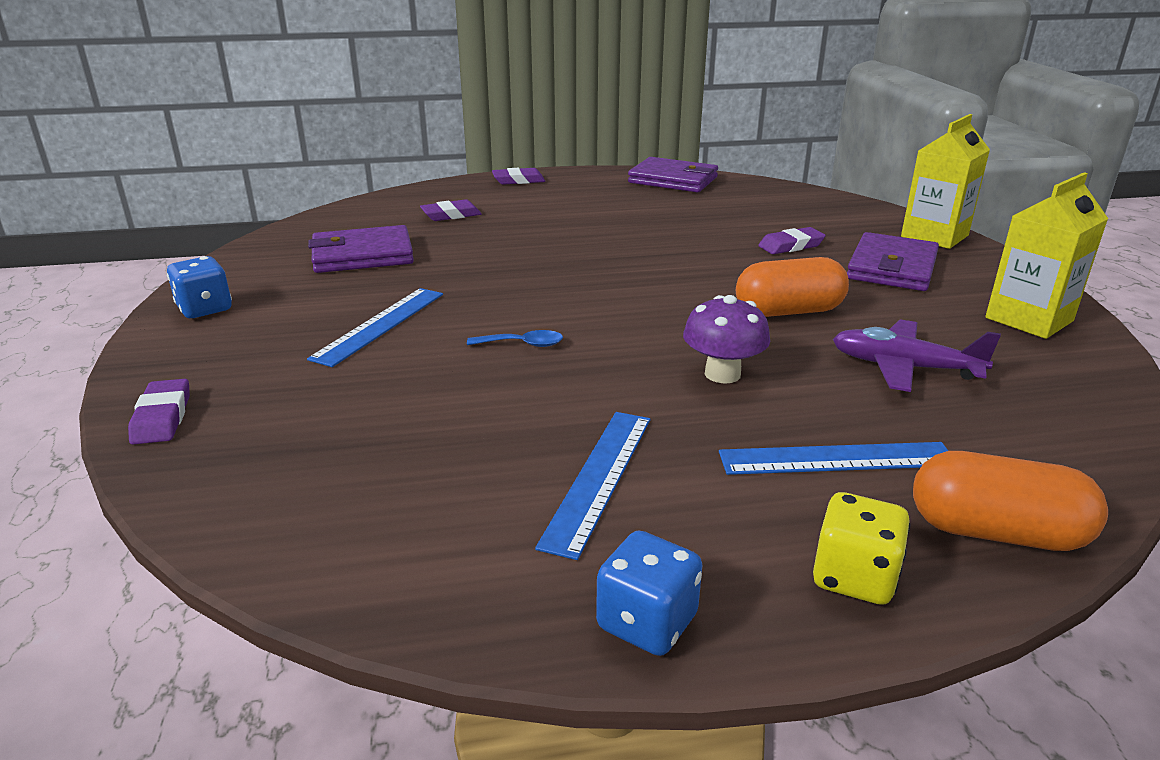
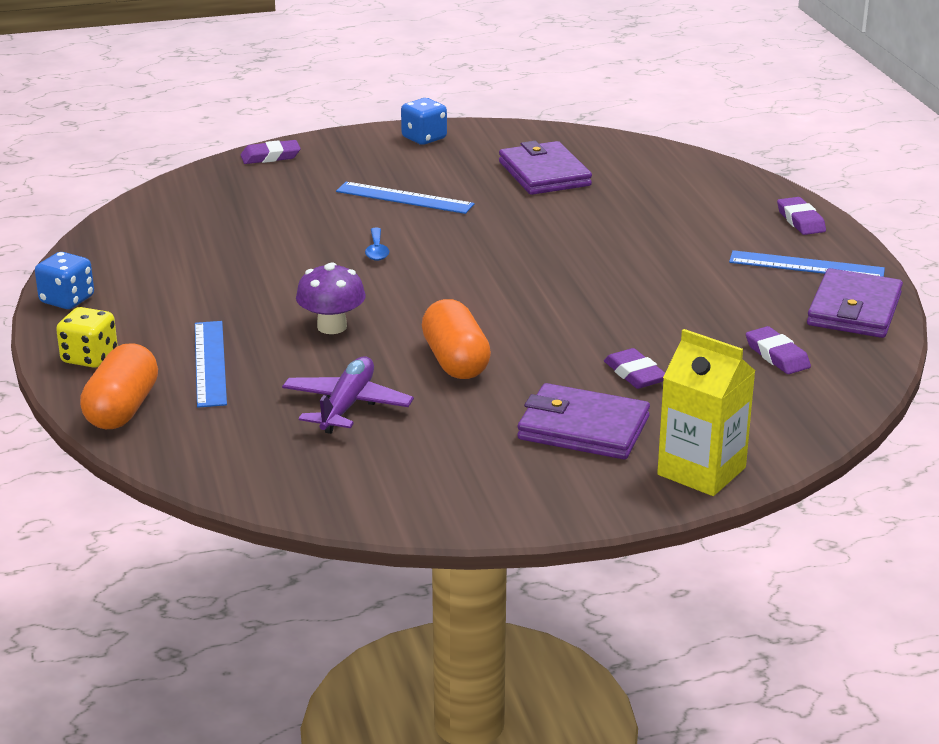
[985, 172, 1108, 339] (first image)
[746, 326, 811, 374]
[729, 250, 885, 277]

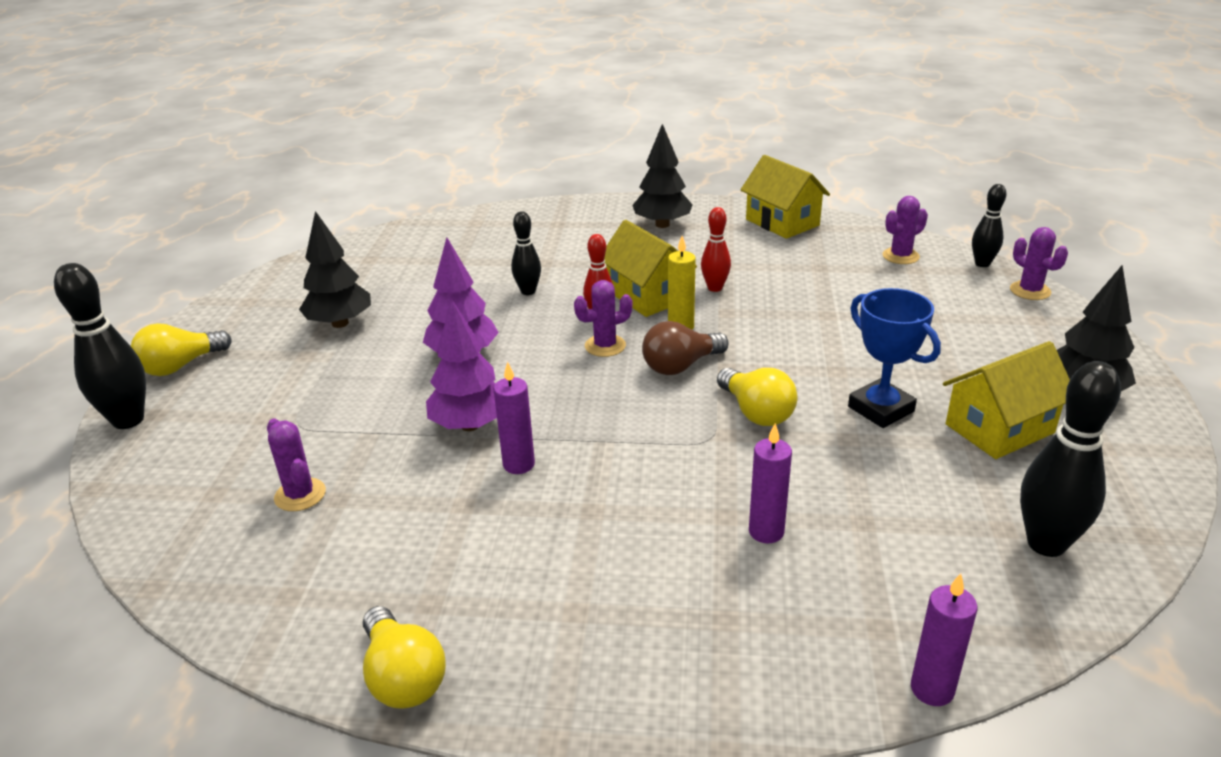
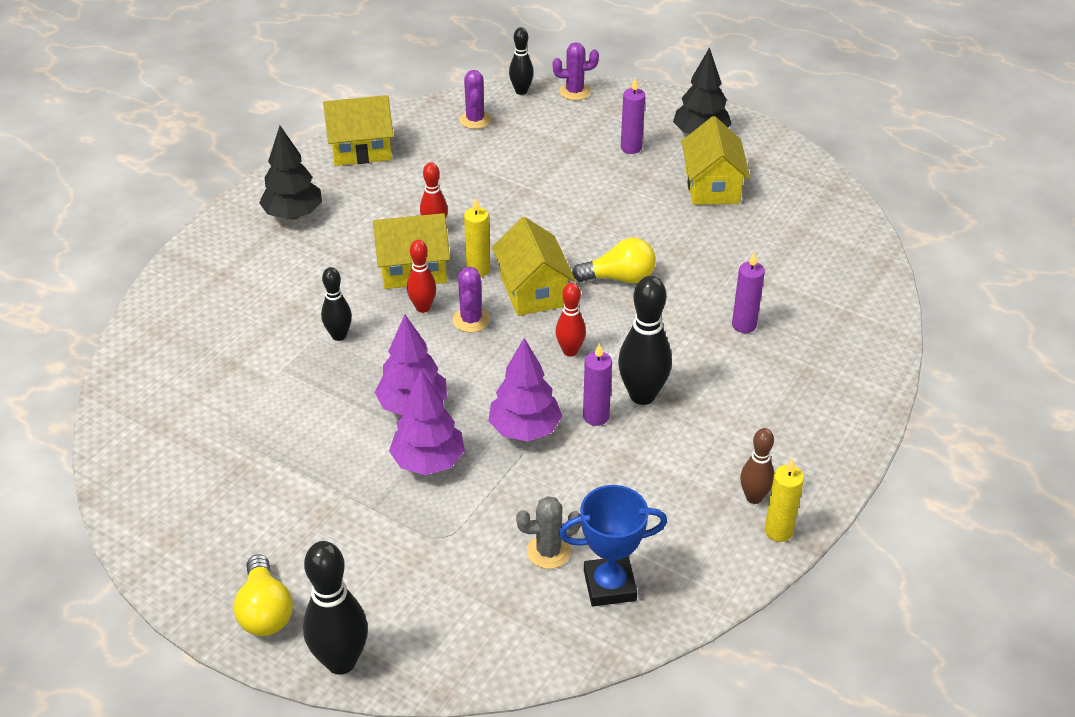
[299, 211, 371, 328] (first image)
[559, 485, 667, 606]
[492, 217, 575, 316]
[618, 276, 672, 405]
[516, 496, 581, 569]
[621, 78, 645, 154]
[765, 458, 804, 542]
[555, 283, 586, 357]
[389, 370, 465, 475]
[740, 428, 774, 504]

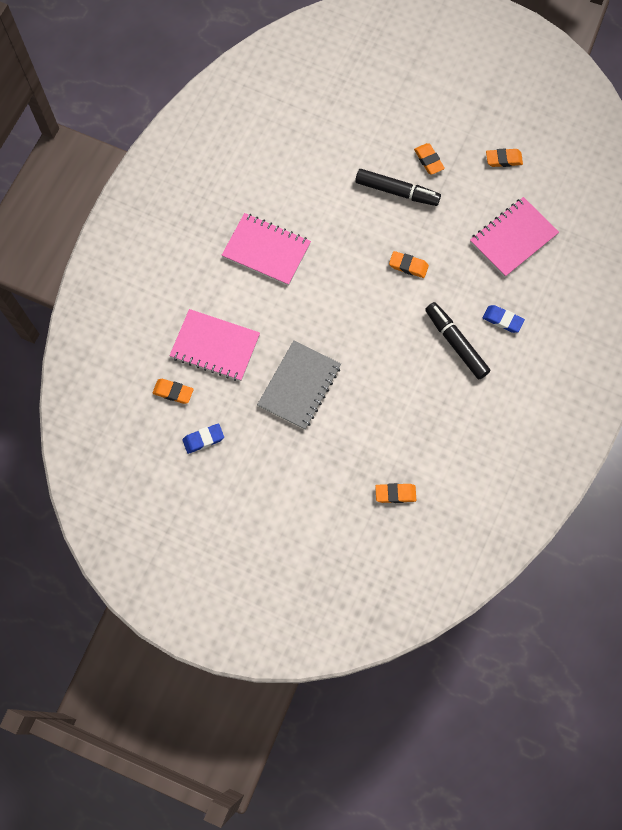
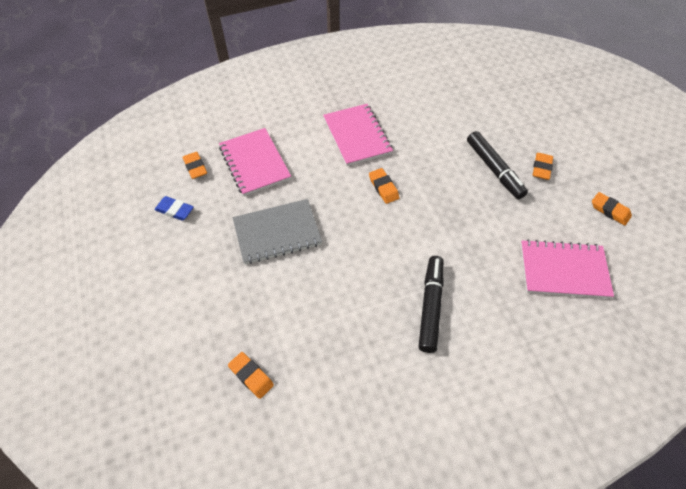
[369, 168, 399, 204]
[483, 305, 525, 333] (first image)

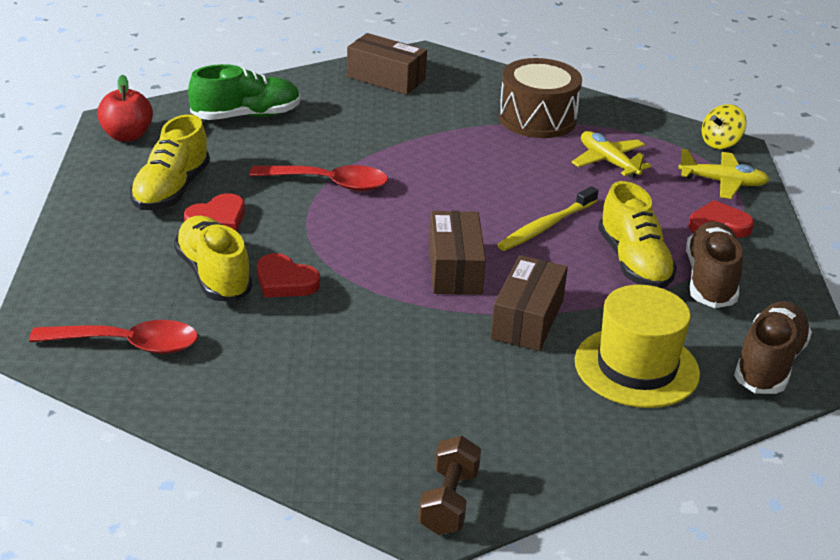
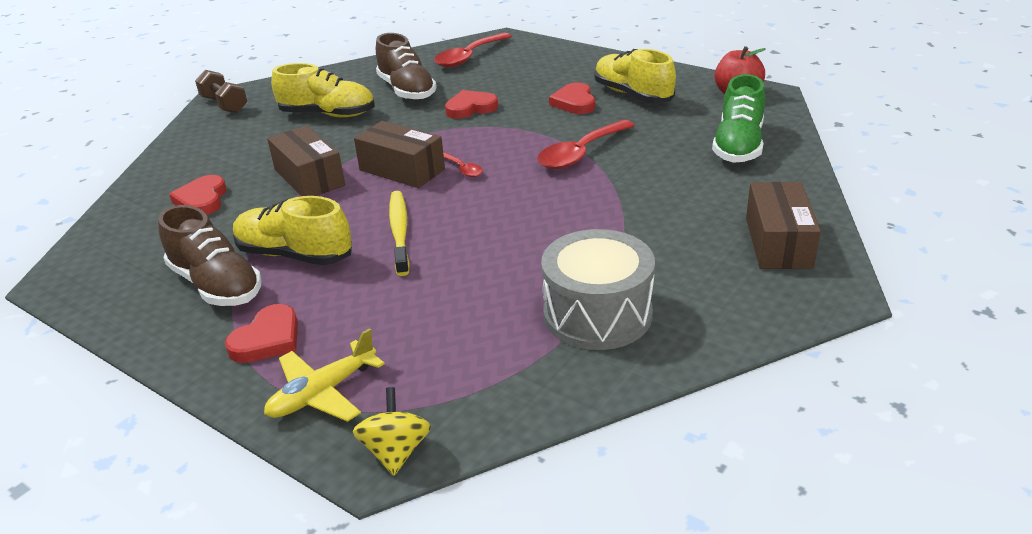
[746, 182, 821, 269]
[541, 229, 655, 350]
[571, 131, 652, 178] (first image)
[271, 63, 375, 117]
[169, 175, 227, 215]
[376, 33, 437, 101]
[443, 152, 483, 177]

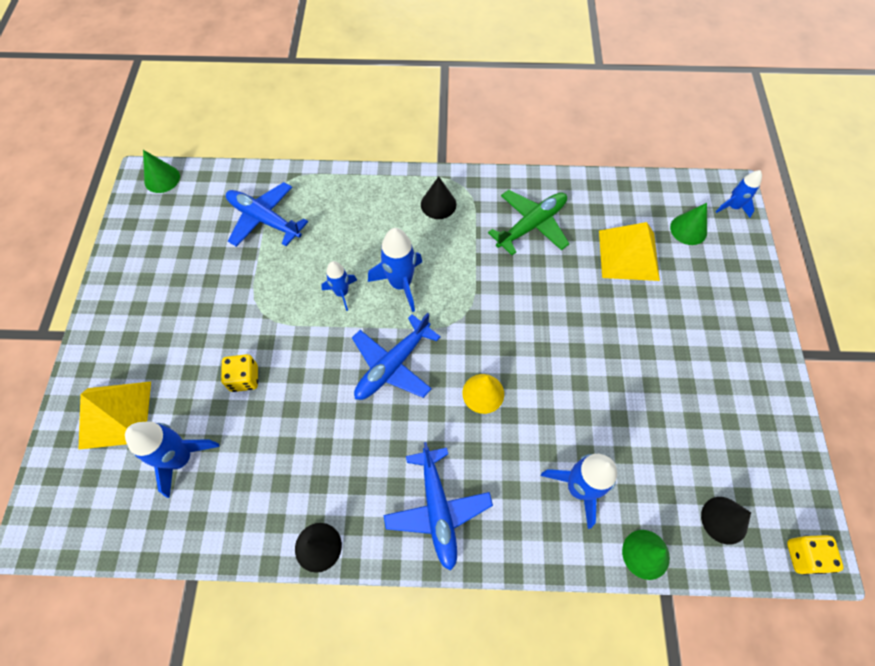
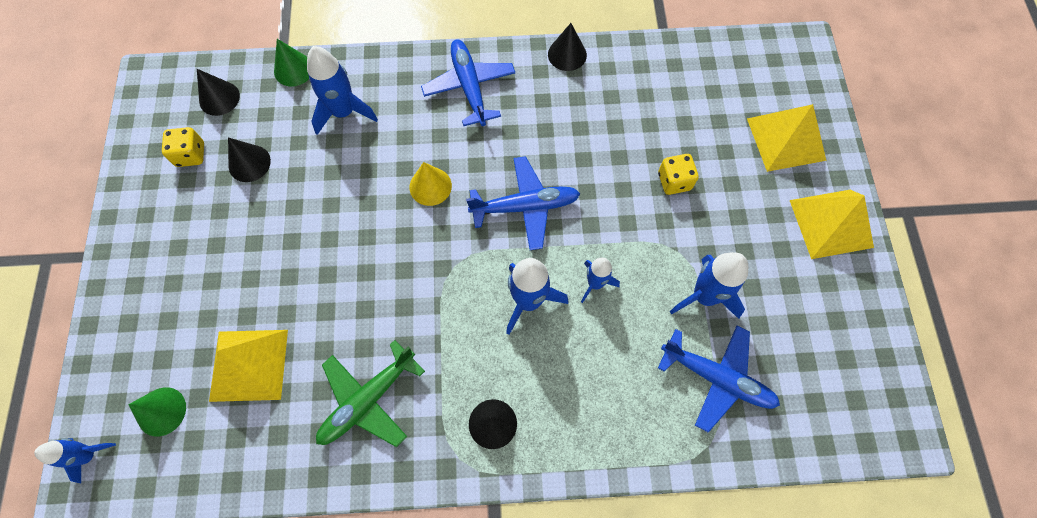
[143, 150, 180, 193] (first image)
[466, 156, 580, 250]
[670, 252, 748, 319]
[162, 127, 204, 167]
[228, 138, 271, 182]
[790, 190, 874, 259]

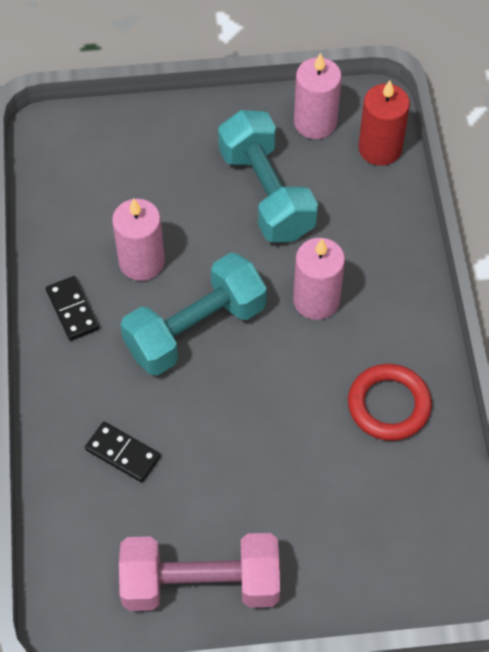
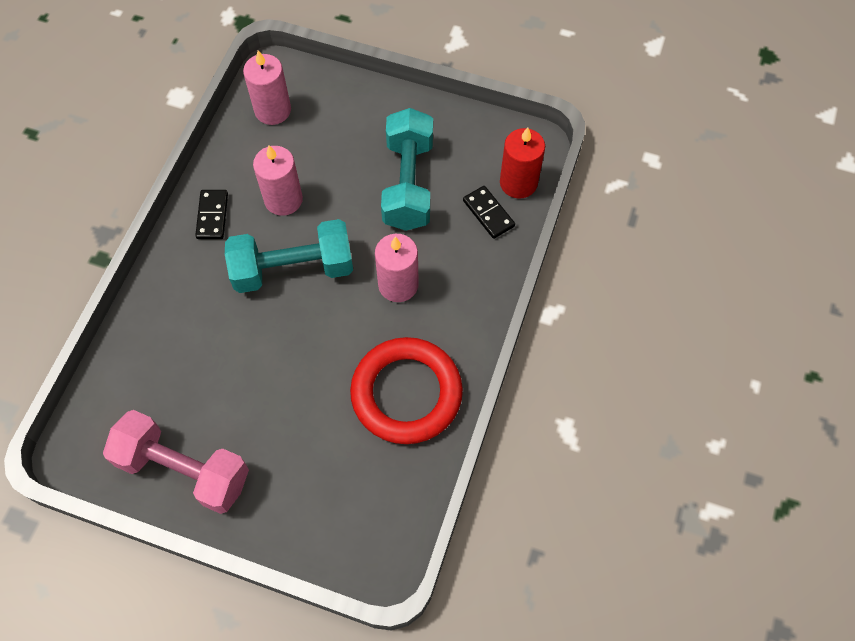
[243, 50, 291, 125]
[350, 337, 463, 444]
[463, 186, 515, 239]

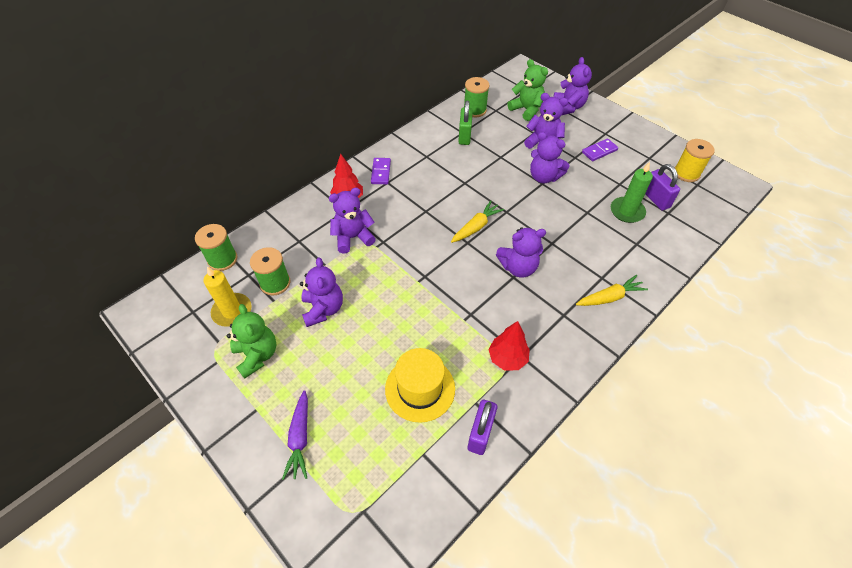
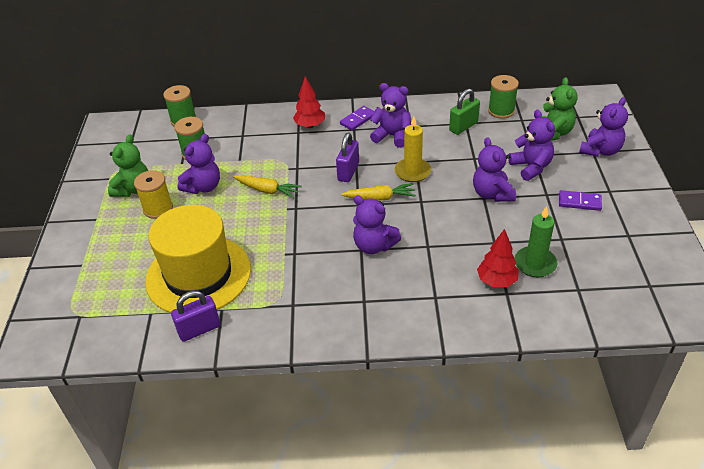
[134, 170, 173, 219]
[336, 132, 359, 182]
[370, 83, 411, 148]
[395, 116, 431, 182]
[234, 175, 302, 198]
[477, 229, 519, 287]
[145, 205, 251, 313]
[282, 390, 308, 480] (first image)

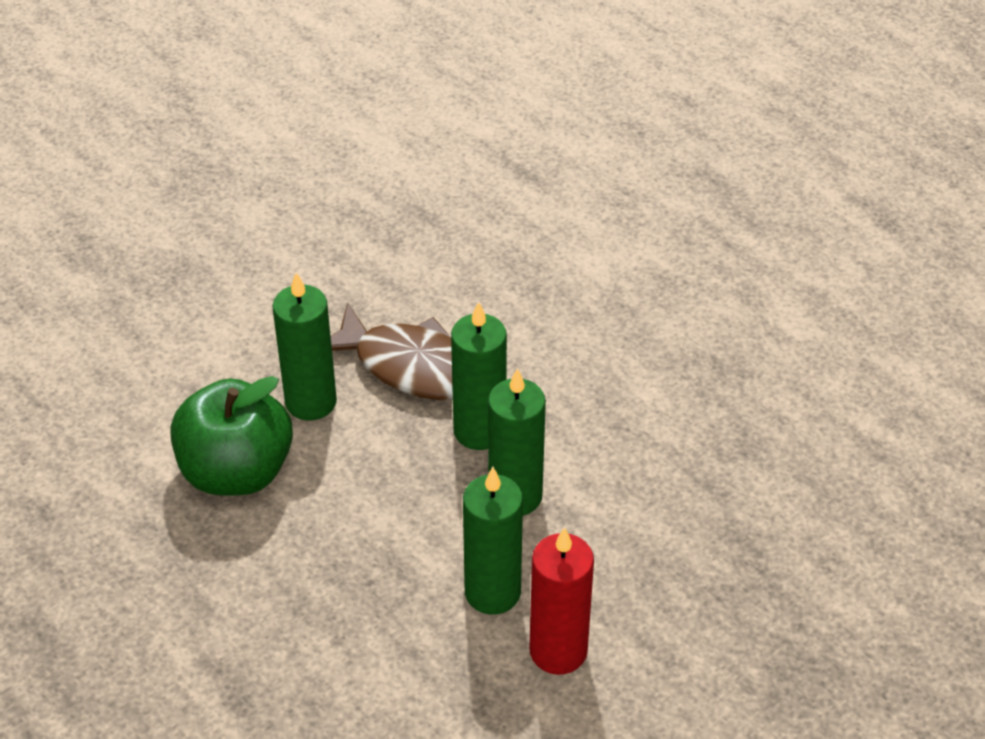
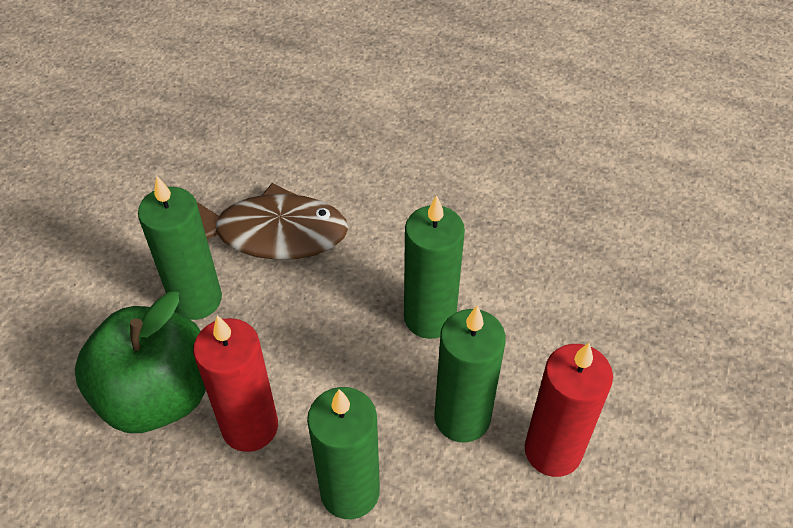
[307, 387, 380, 519]
[193, 315, 278, 452]

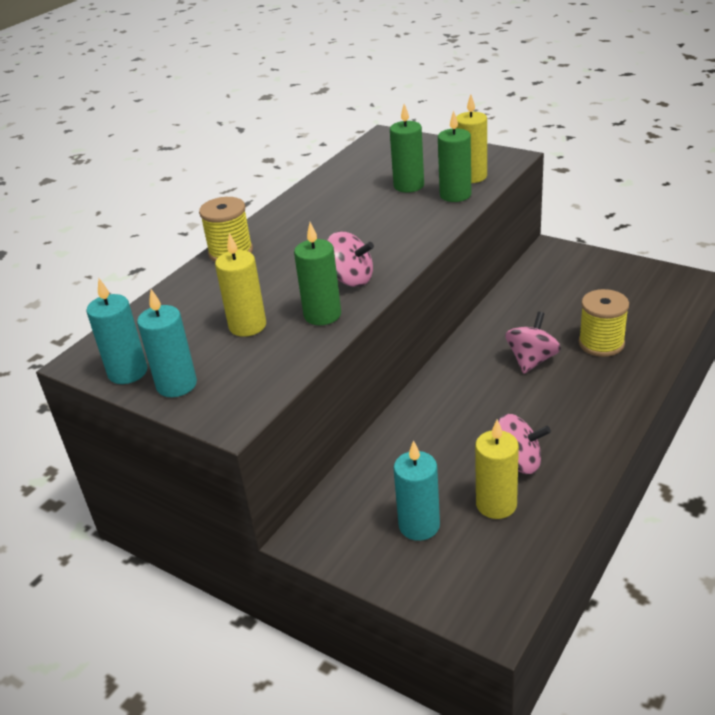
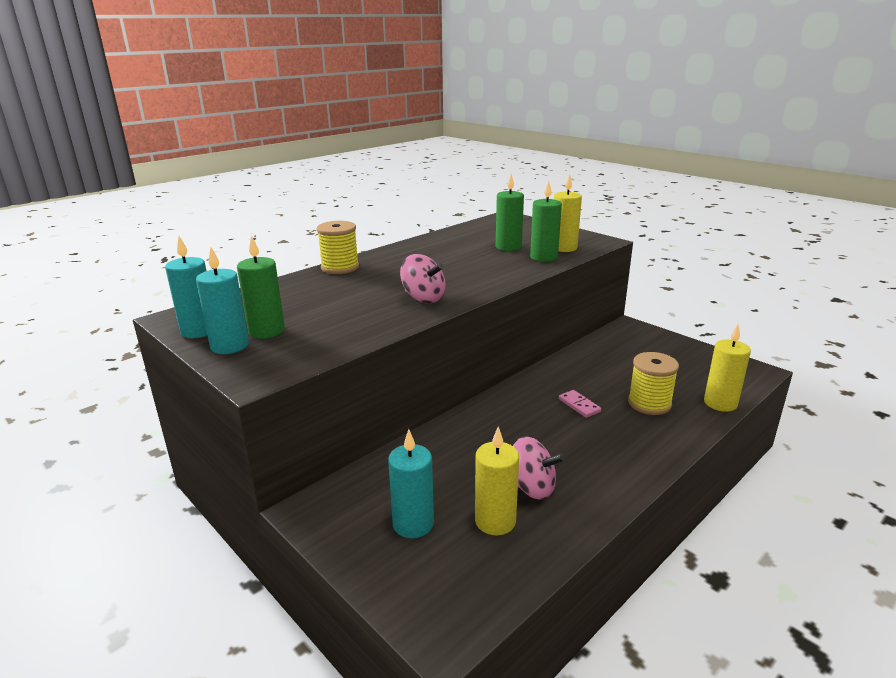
[237, 235, 285, 339]
[704, 324, 751, 412]
[559, 390, 601, 418]

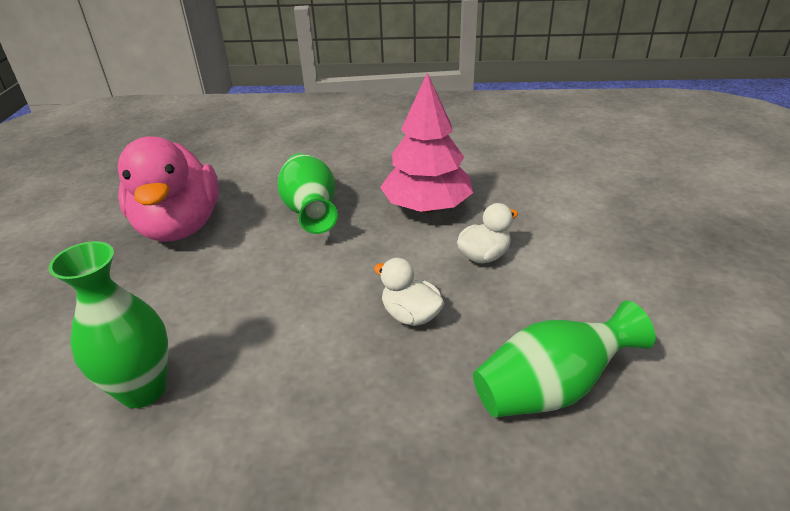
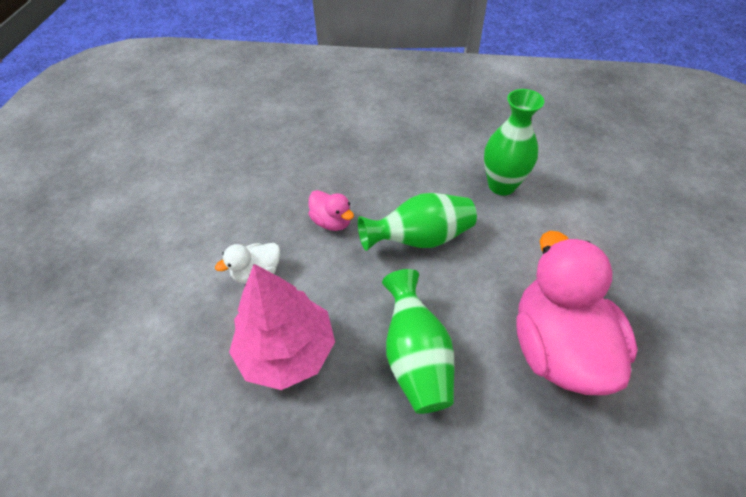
[308, 190, 354, 231]
[358, 193, 477, 251]

